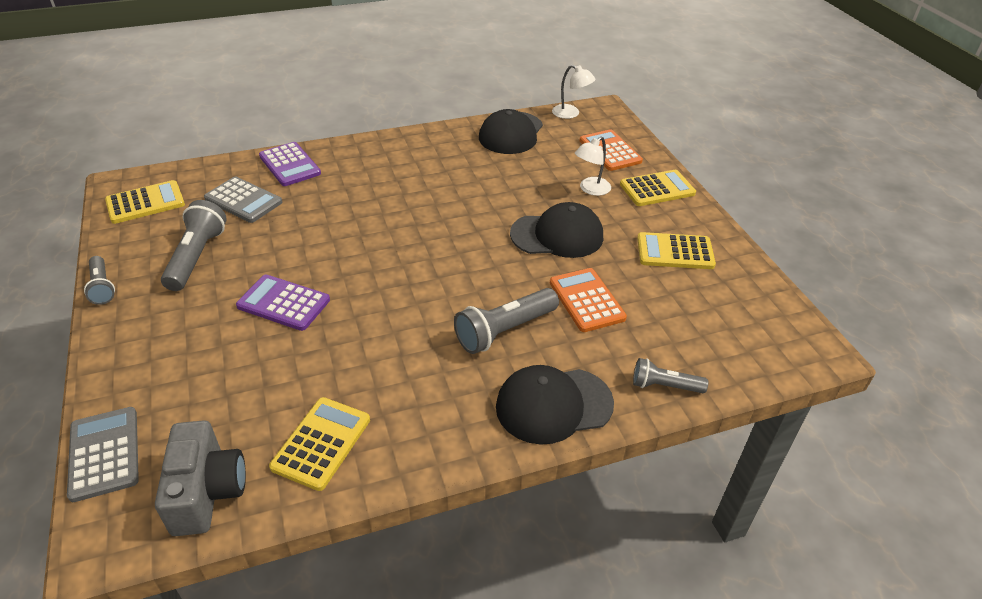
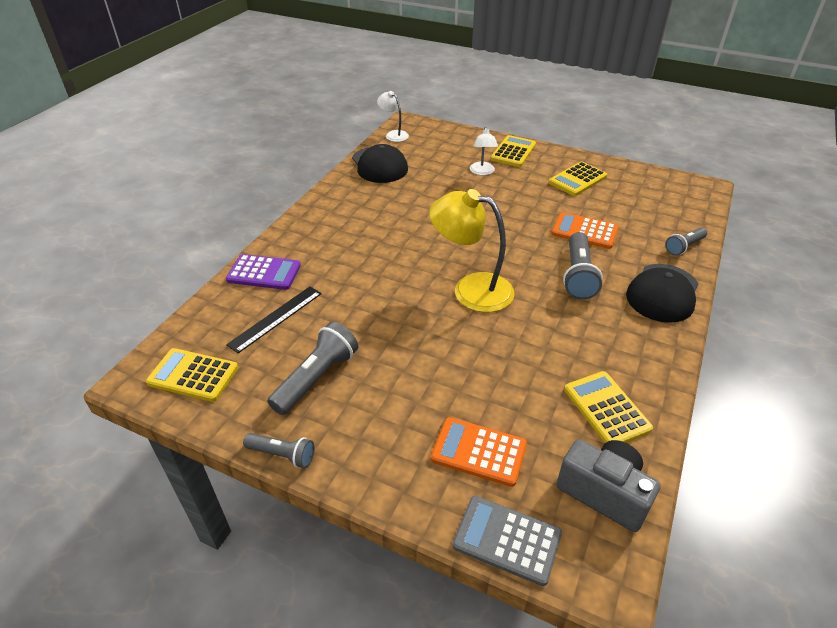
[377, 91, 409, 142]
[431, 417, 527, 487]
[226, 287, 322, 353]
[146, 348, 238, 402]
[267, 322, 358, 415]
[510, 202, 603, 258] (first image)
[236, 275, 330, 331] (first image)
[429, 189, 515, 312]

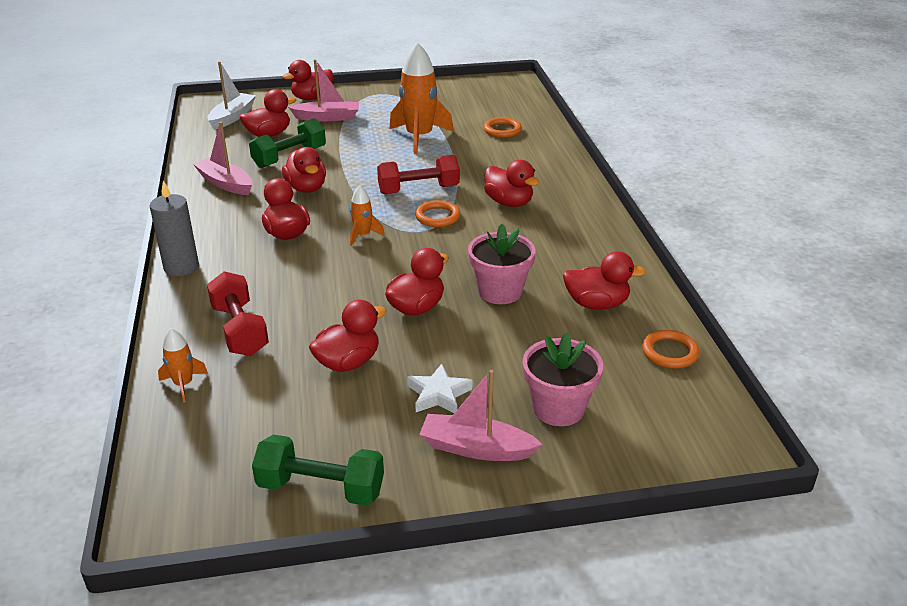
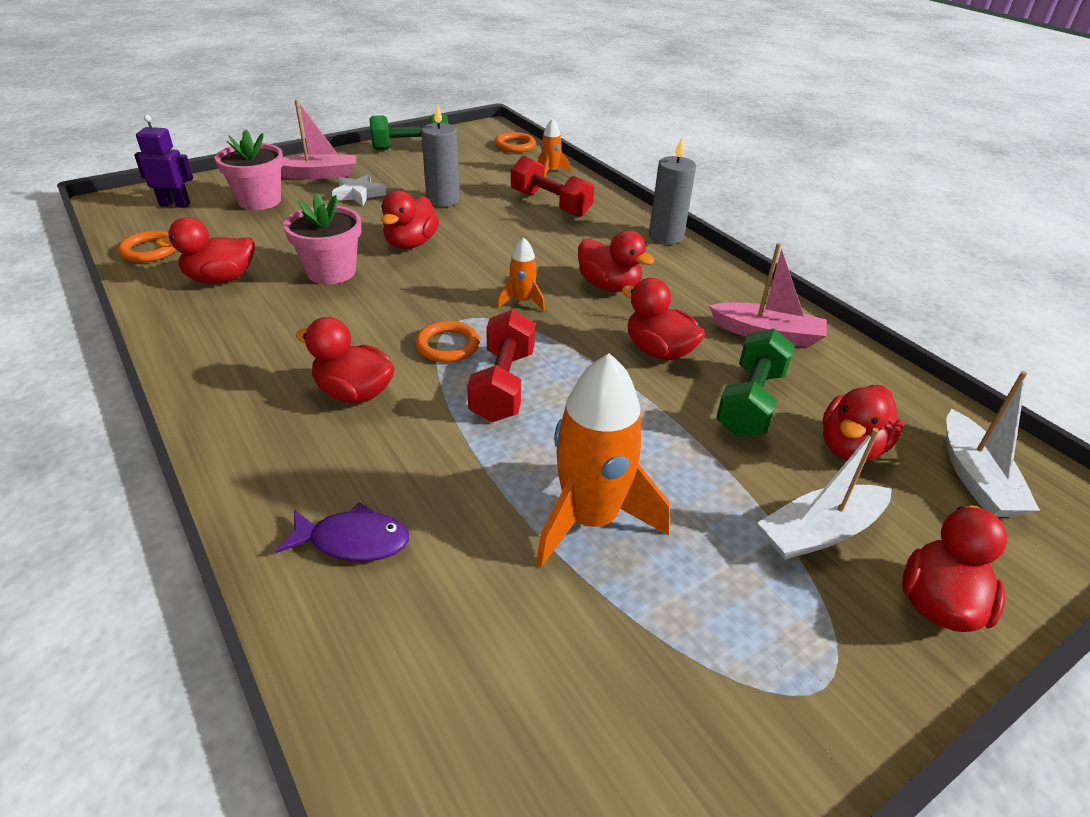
[757, 428, 892, 560]
[495, 132, 536, 153]
[467, 310, 535, 422]
[421, 104, 460, 207]
[134, 115, 193, 208]
[275, 502, 409, 562]

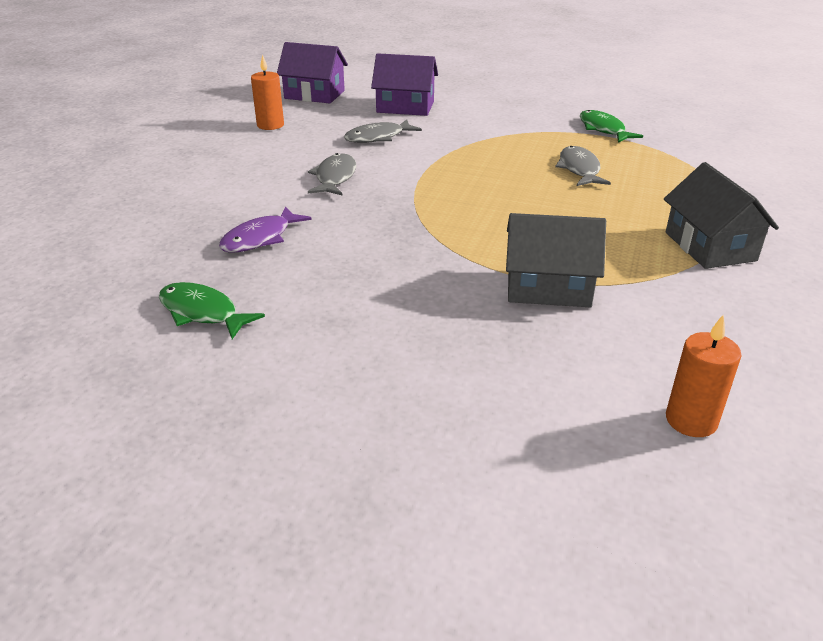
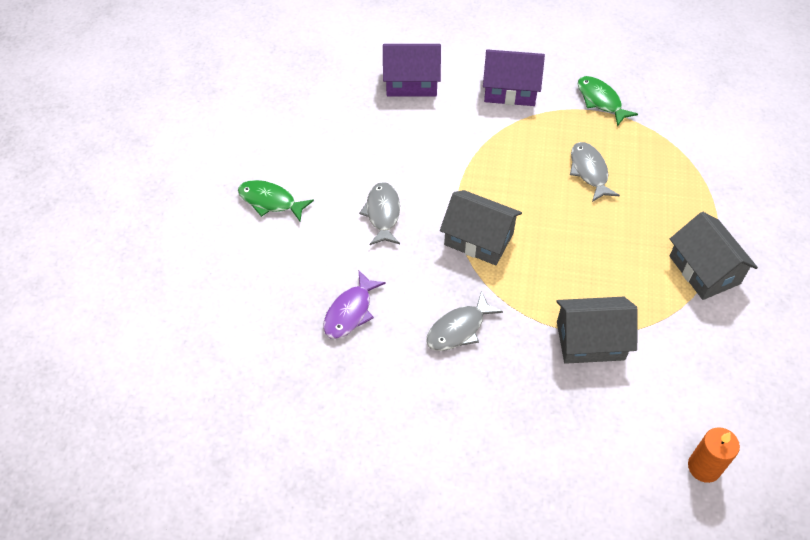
[483, 49, 545, 106]
[251, 54, 284, 130] (first image)
[426, 291, 503, 351]
[238, 180, 314, 221]
[440, 190, 522, 265]

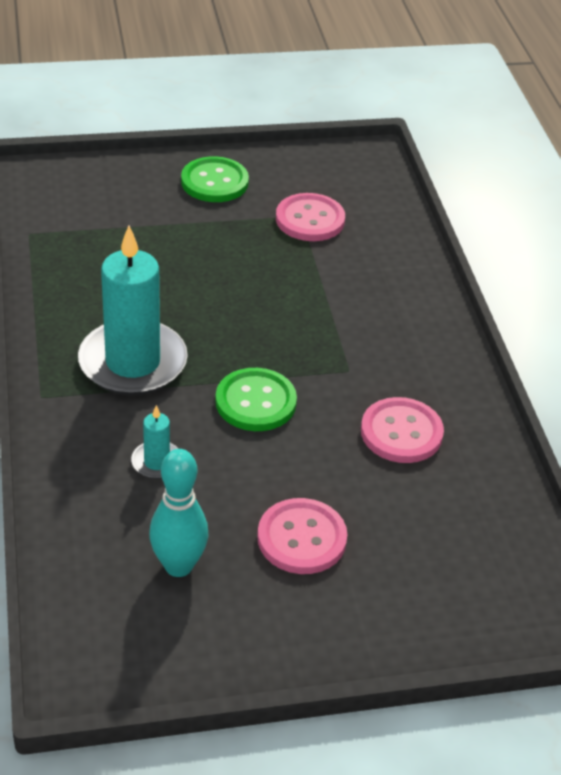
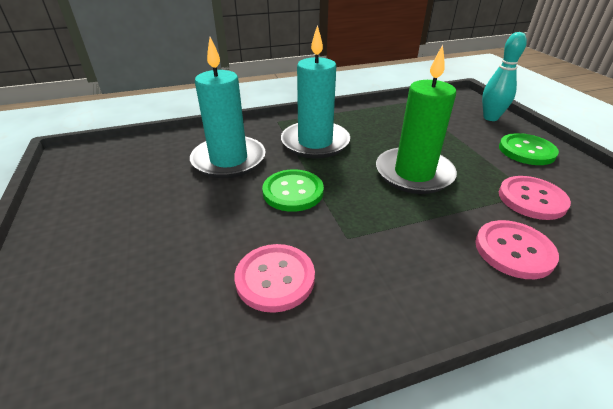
[190, 37, 266, 178]
[482, 32, 527, 121]
[475, 220, 559, 279]
[376, 45, 457, 194]

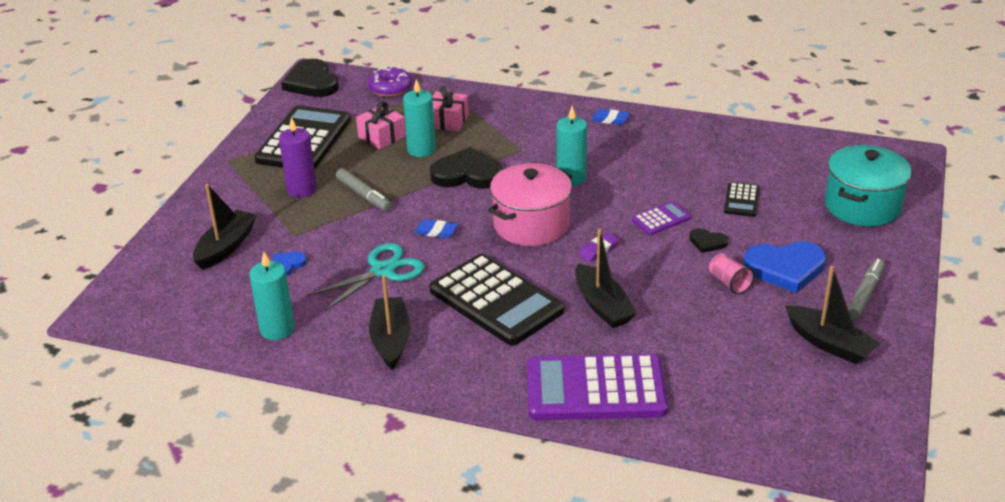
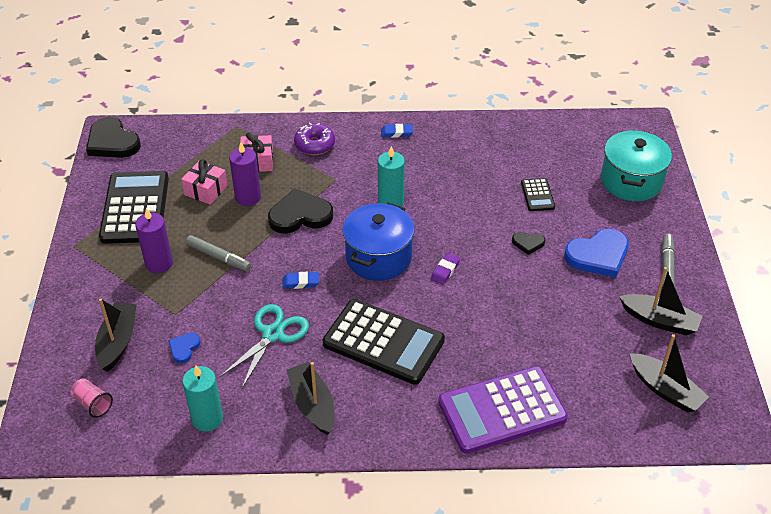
[294, 123, 335, 155]
[229, 142, 261, 206]
[343, 203, 415, 281]
[632, 201, 691, 235] (first image)
[630, 334, 709, 412]
[70, 378, 113, 418]

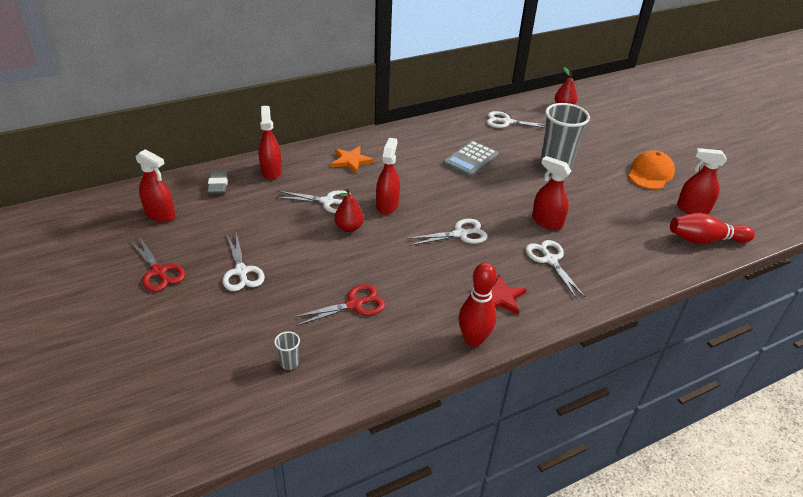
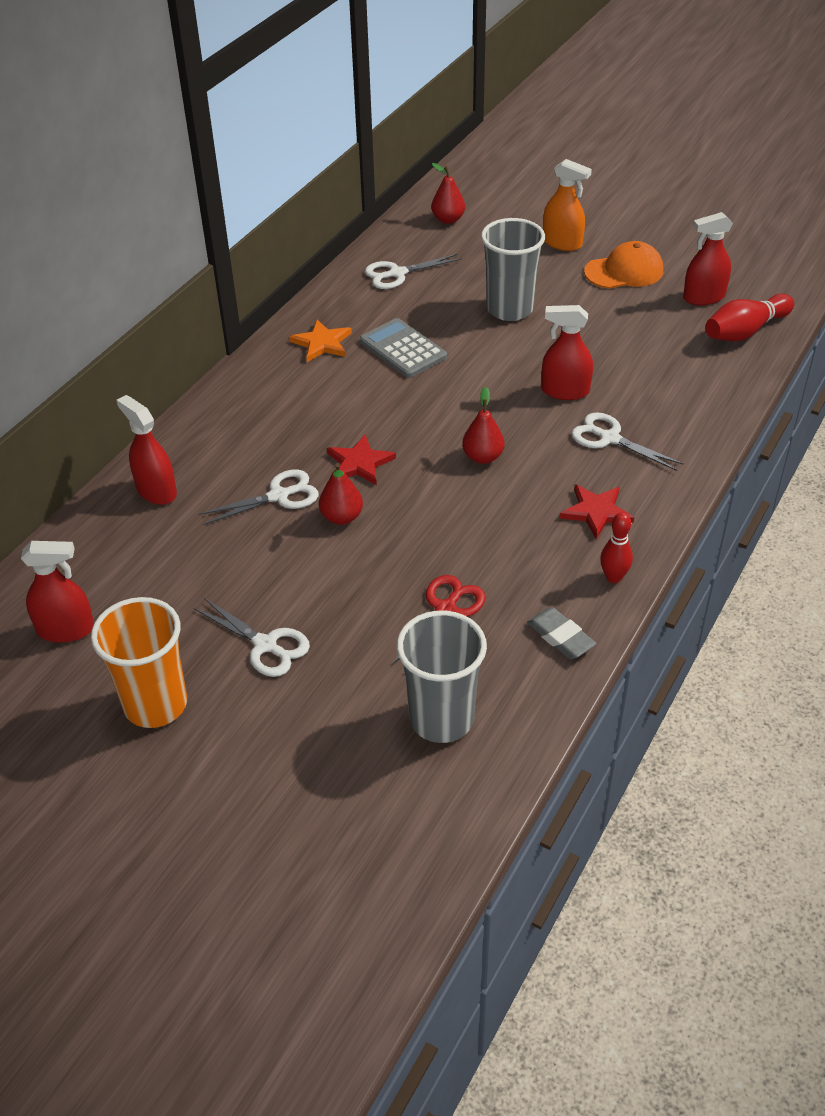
[327, 435, 396, 485]
[360, 318, 447, 378]
[289, 319, 352, 362]
[584, 241, 663, 289]
[527, 607, 596, 659]
[462, 387, 505, 464]
[91, 597, 187, 728]
[600, 512, 633, 583]
[397, 611, 487, 743]
[543, 159, 592, 251]

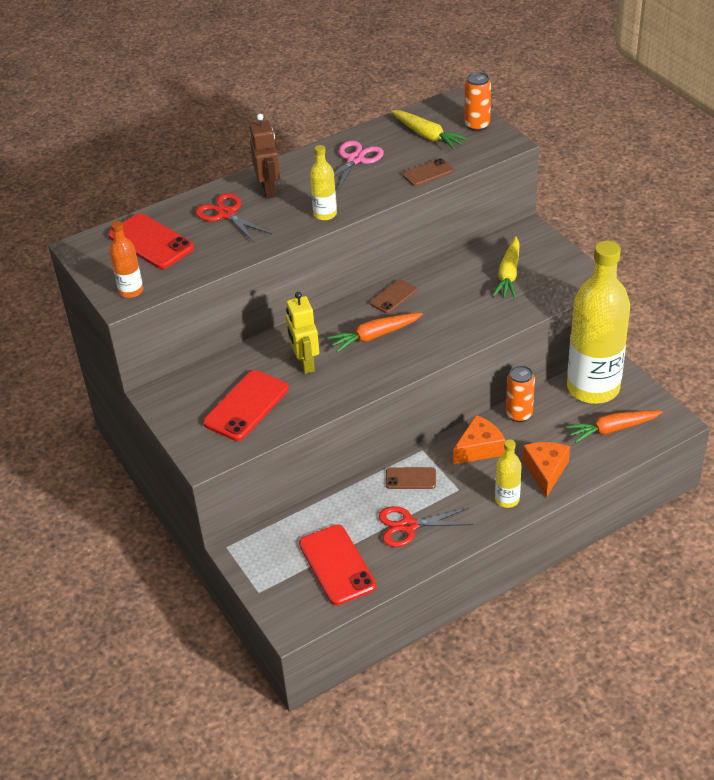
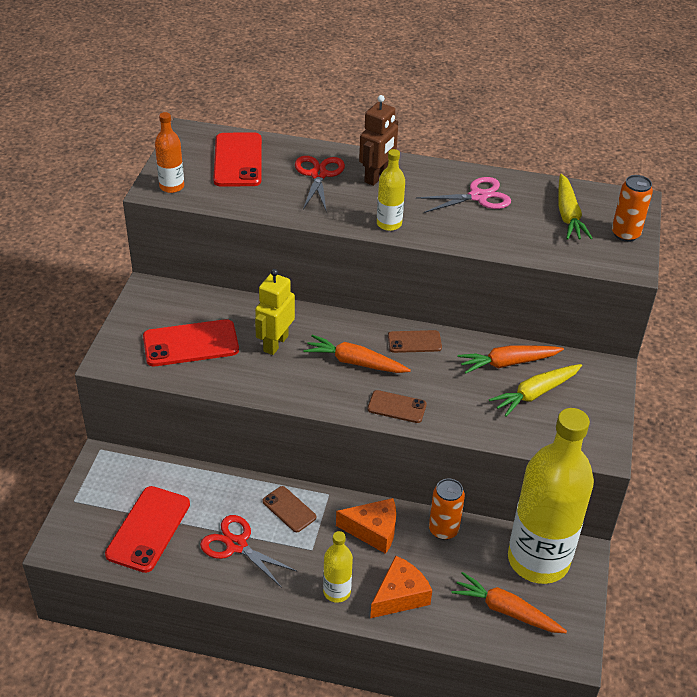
[367, 390, 427, 423]
[458, 345, 564, 374]

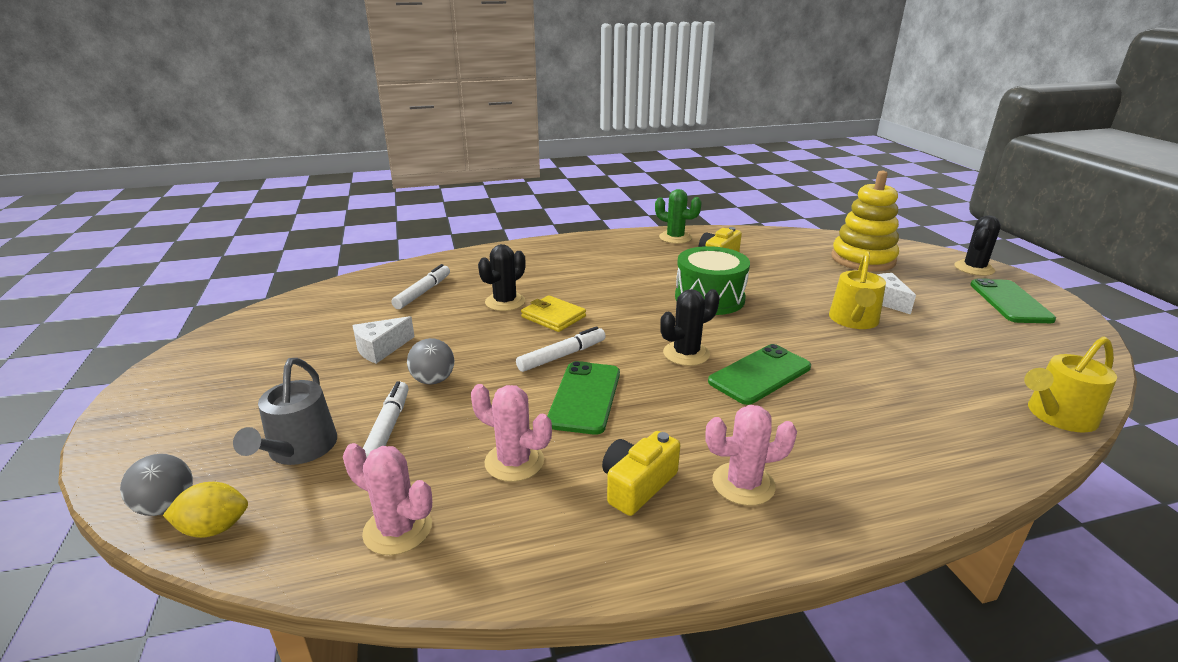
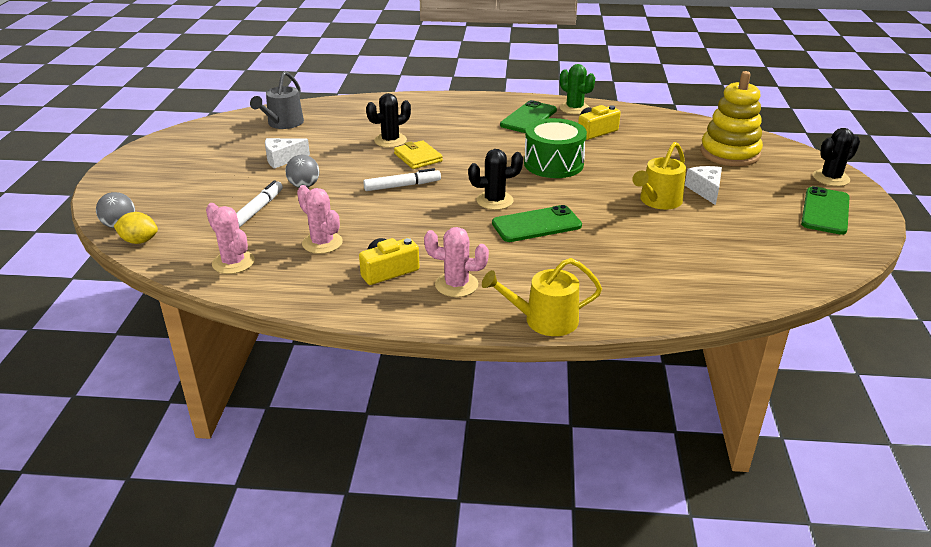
[391, 264, 450, 309] (first image)
[482, 258, 602, 336]
[250, 71, 304, 129]
[500, 100, 557, 133]

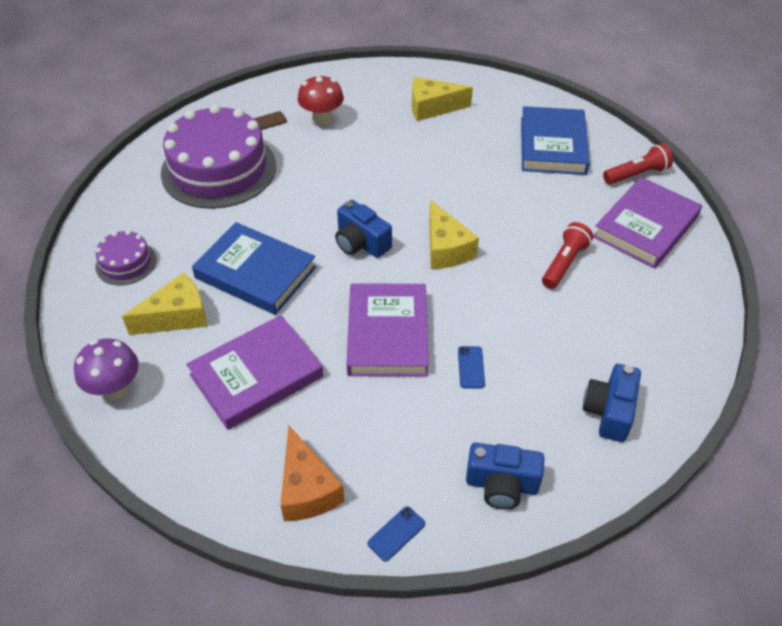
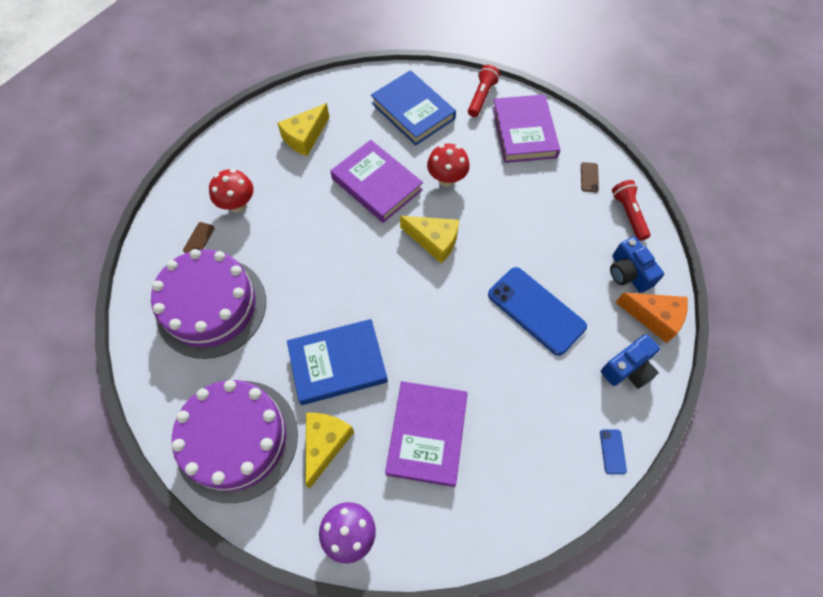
[335, 200, 392, 258] (first image)
[612, 180, 651, 241]
[172, 380, 298, 503]
[330, 140, 423, 223]
[488, 267, 587, 356]
[615, 293, 688, 343]
[427, 144, 470, 187]
[581, 162, 599, 192]

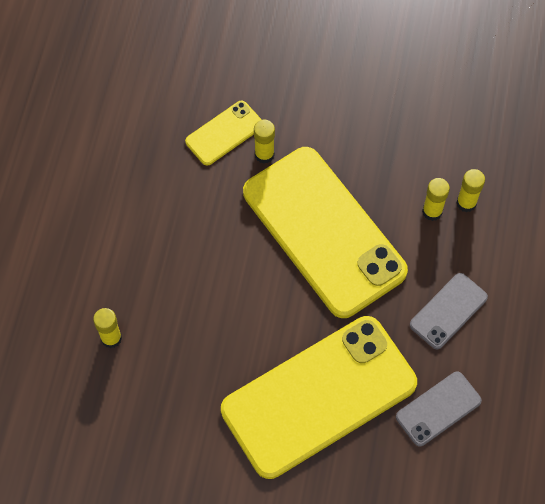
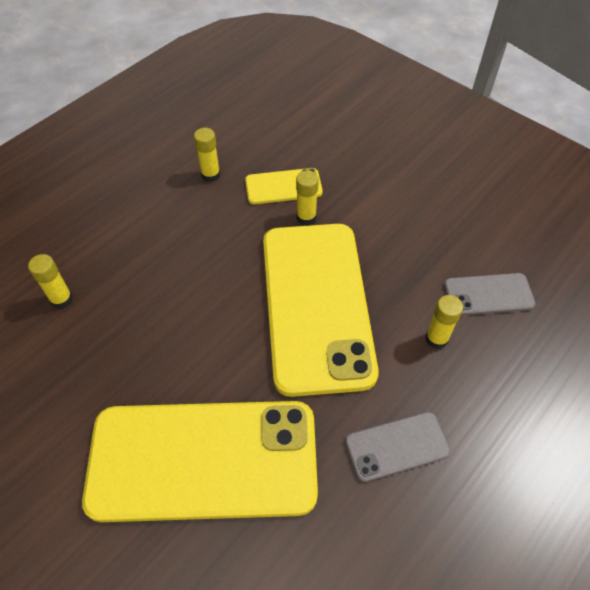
[194, 128, 220, 182]
[444, 273, 536, 316]

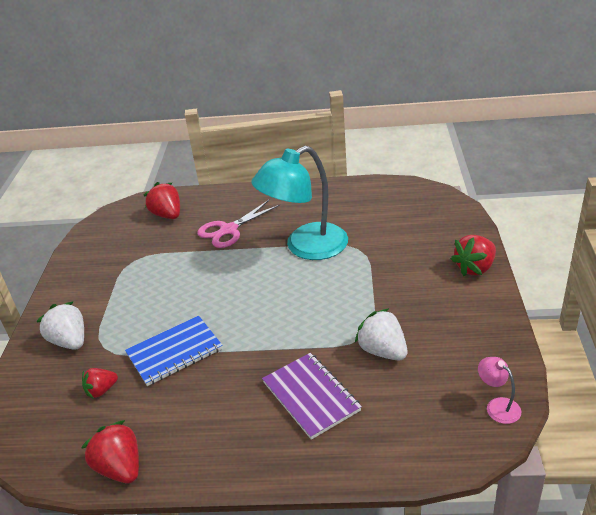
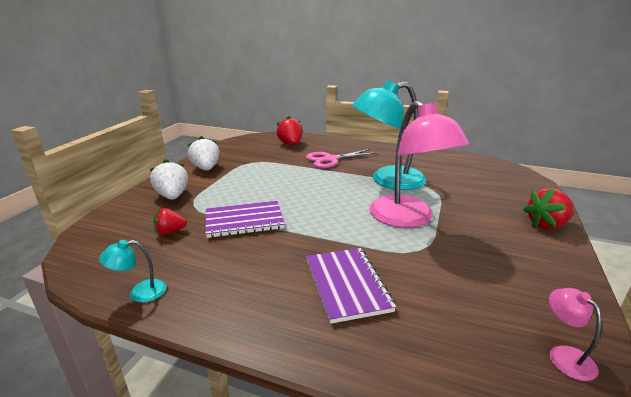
[188, 136, 220, 171]
[205, 201, 285, 238]
[99, 240, 166, 302]
[369, 101, 470, 228]

